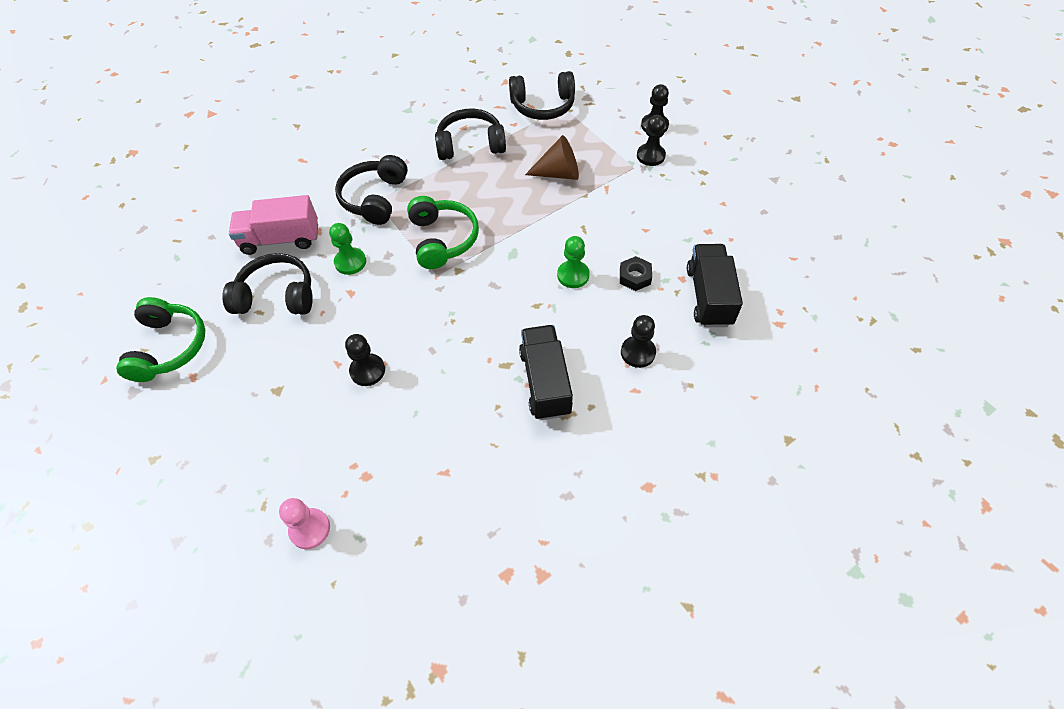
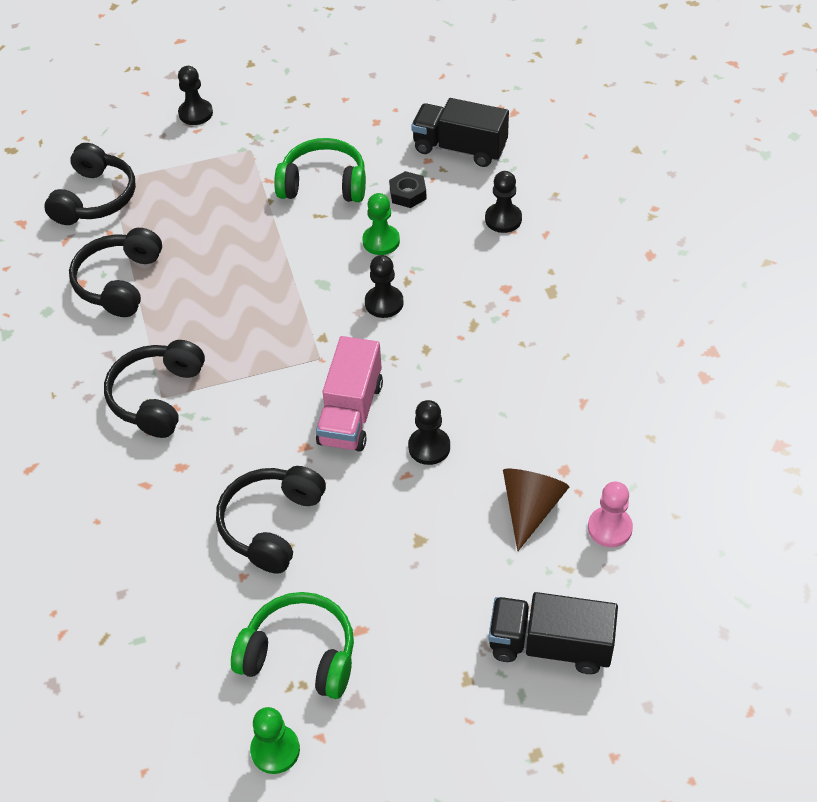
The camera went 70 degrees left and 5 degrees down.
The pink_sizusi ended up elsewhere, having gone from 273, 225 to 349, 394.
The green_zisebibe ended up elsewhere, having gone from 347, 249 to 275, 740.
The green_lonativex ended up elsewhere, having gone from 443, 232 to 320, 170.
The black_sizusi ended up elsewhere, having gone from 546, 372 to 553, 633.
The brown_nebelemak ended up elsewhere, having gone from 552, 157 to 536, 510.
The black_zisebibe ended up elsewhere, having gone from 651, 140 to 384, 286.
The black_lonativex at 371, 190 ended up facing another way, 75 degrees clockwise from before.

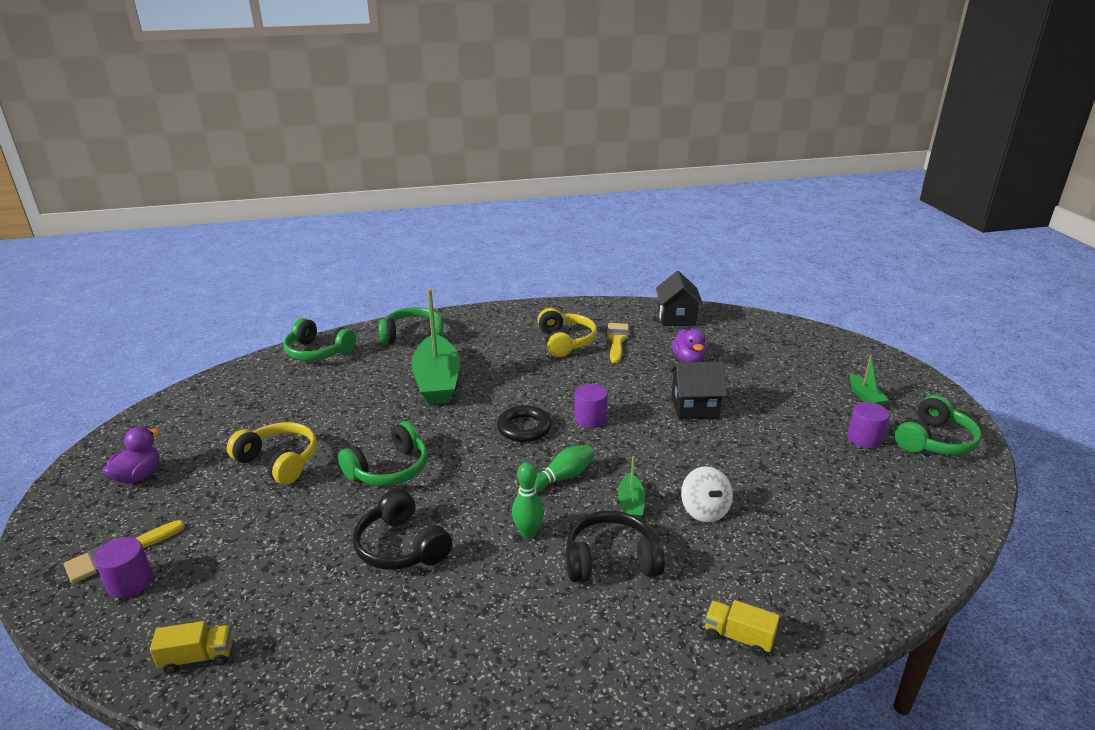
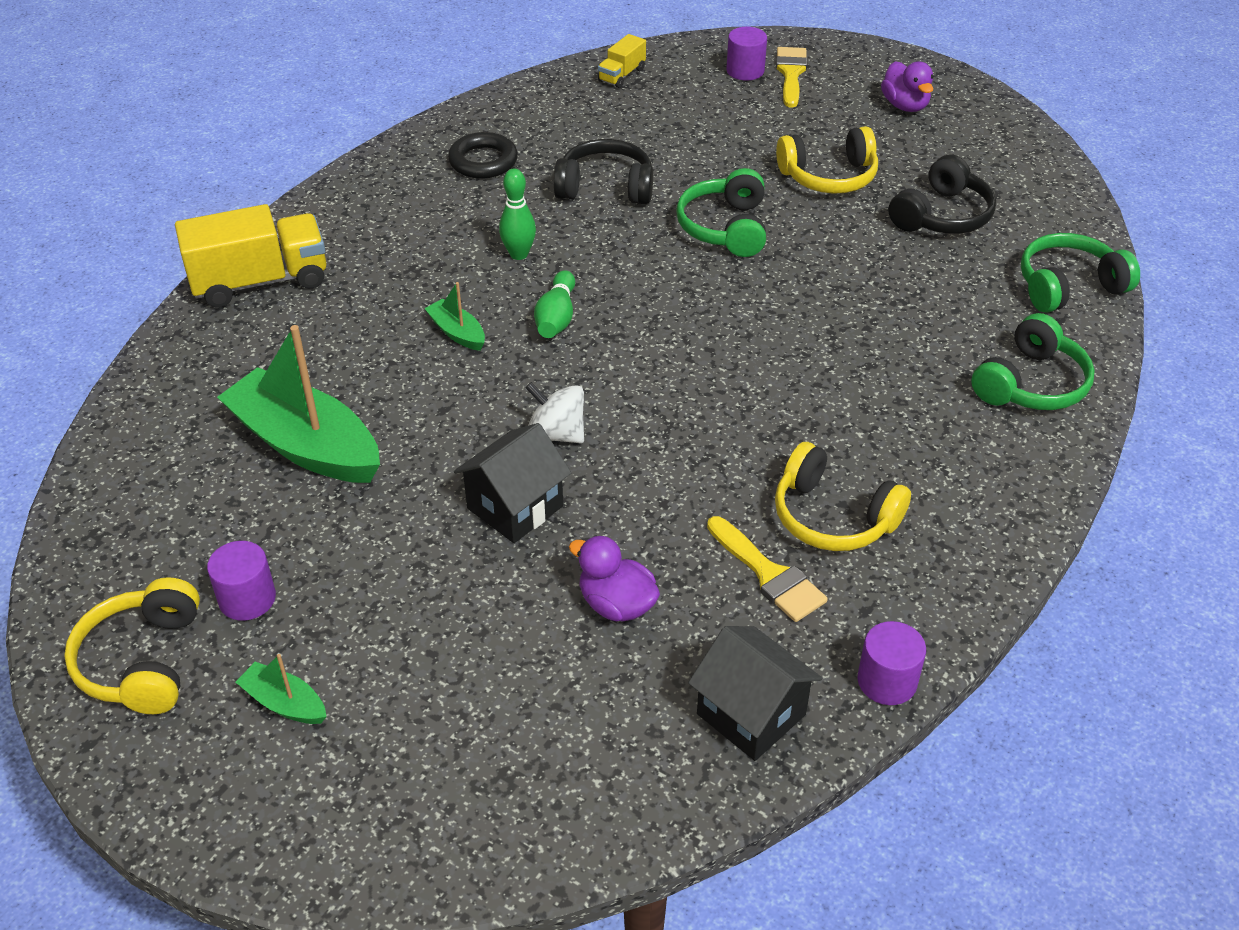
The camera went 135 degrees right and 15 degrees up.
The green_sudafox ended up elsewhere, having gone from 435, 346 to 298, 404.
The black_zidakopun ended up elsewhere, having gone from 524, 423 to 483, 155.
The black_lonativex ended up elsewhere, having gone from 615, 546 to 942, 194.
The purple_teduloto ended up elsewhere, having gone from 591, 406 to 891, 663.
The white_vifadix ended up elsewhere, having gone from 707, 494 to 554, 412.
What was the green_lonativex at 938, 425 turned into the yellow_lonativex at 132, 645.
The size of the yellow_sizusi at 742, 628 changed by a factor of 2.02.

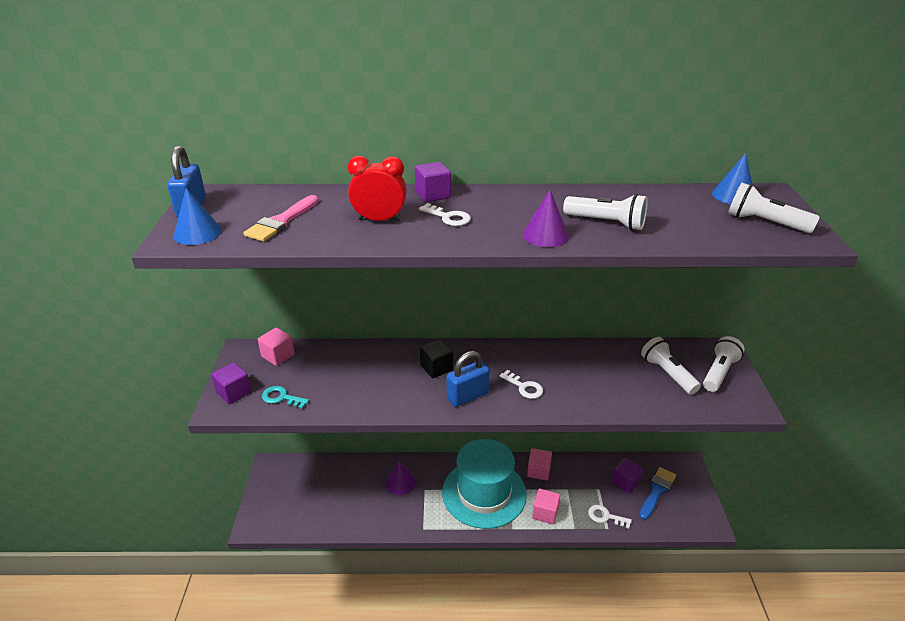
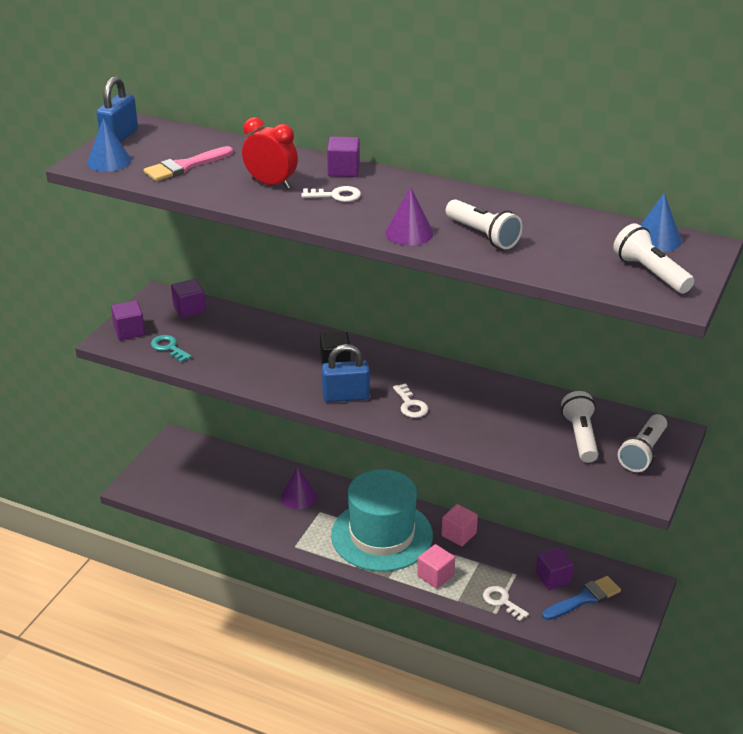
The camera went 25 degrees right and 0 degrees up.
What was the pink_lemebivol at 276, 346 turned into the purple_lemebivol at 188, 298.
The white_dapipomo at 445, 214 ended up facing another way, 60 degrees counterclockwise from before.
The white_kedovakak at 724, 364 ended up facing another way, 150 degrees clockwise from before.

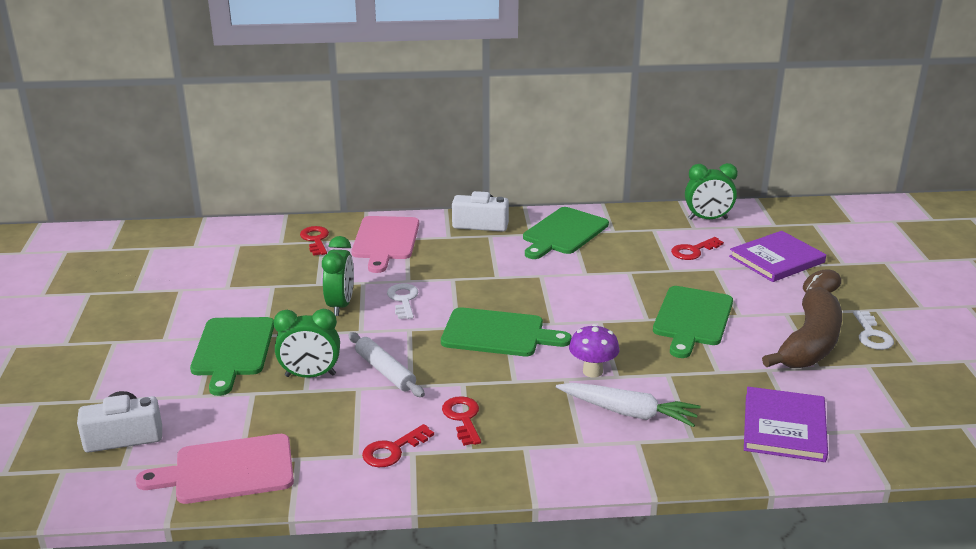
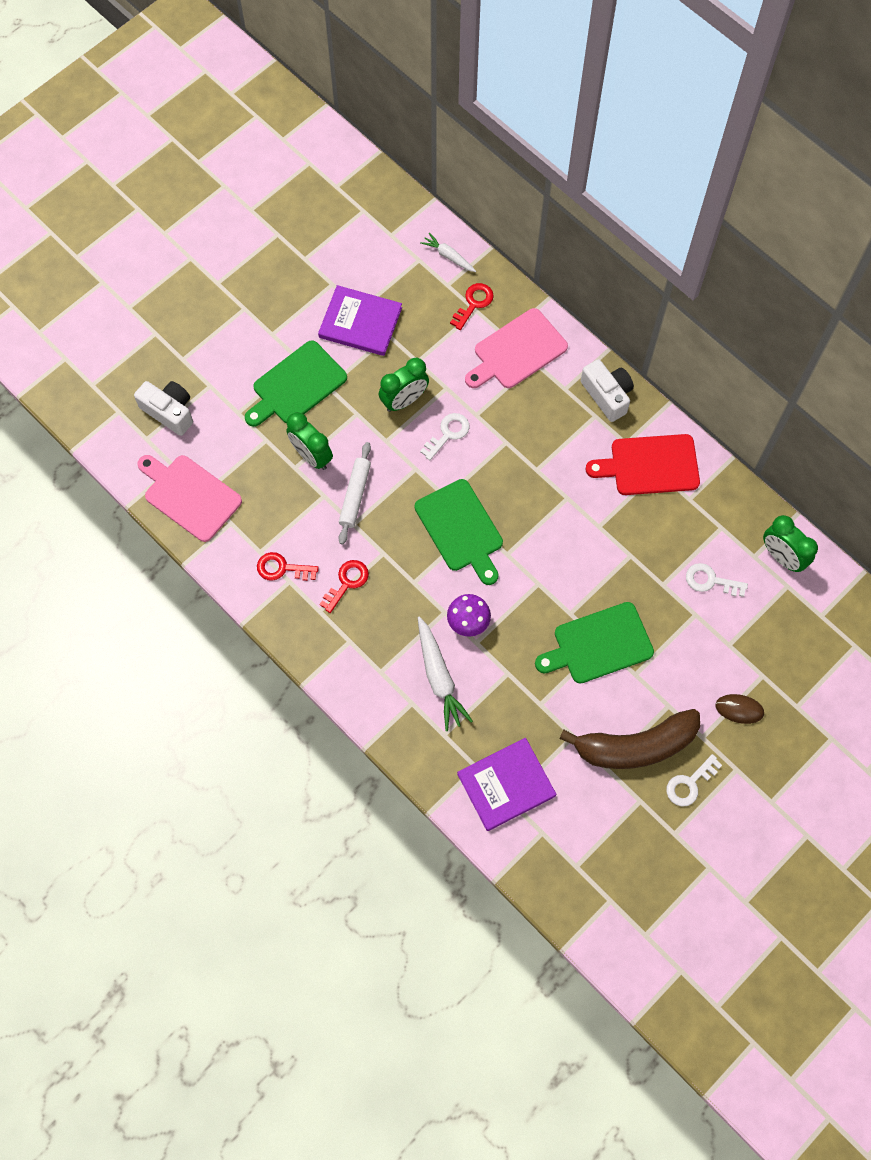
The camera went 50 degrees right and 40 degrees up.
The second view gained the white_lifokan at 448, 252.
The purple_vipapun ended up elsewhere, having gone from 777, 256 to 360, 320.
What was the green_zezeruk at 566, 233 turned into the red_zezeruk at 643, 464.
What was the red_dapipomo at 697, 248 turned into the white_dapipomo at 717, 580.

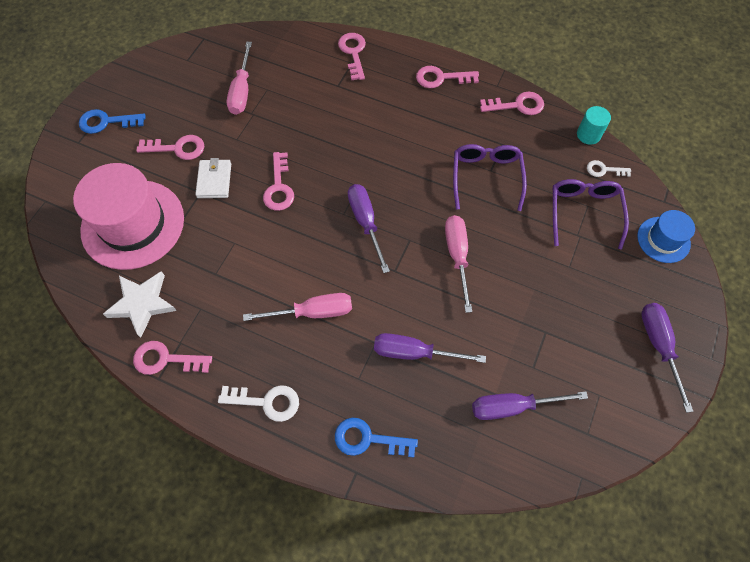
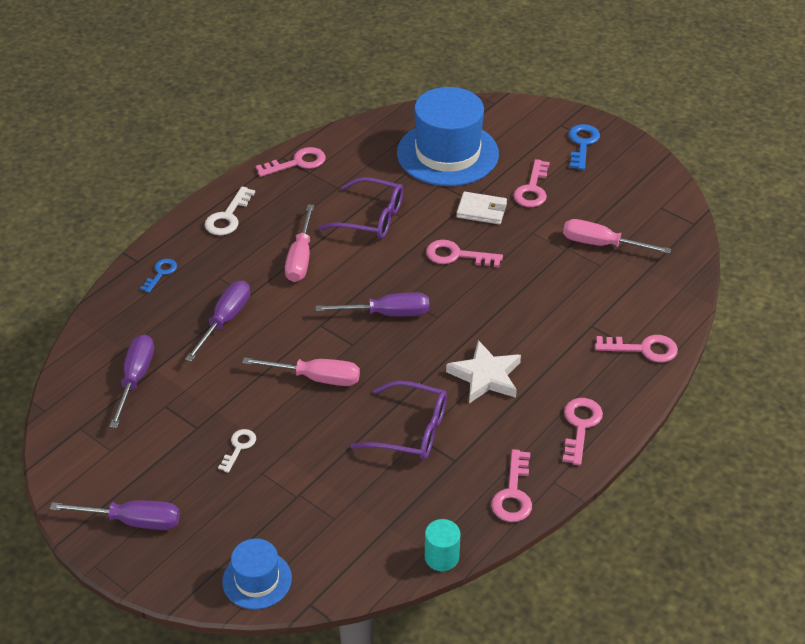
The camera went 105 degrees right and 20 degrees down.
The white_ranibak ended up elsewhere, having gone from 140, 304 to 483, 371.
The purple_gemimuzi ended up elsewhere, having gone from 590, 214 to 360, 208.
The white_dapipomo ended up elsewhere, having gone from 609, 168 to 237, 451.
What was the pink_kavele at 128, 216 turned into the blue_kavele at 448, 136.
The pink_dapipomo at 172, 358 ended up facing another way, 45 degrees clockwise from before.
The size of the blue_dapipomo at 376, 438 changed by a factor of 0.64.

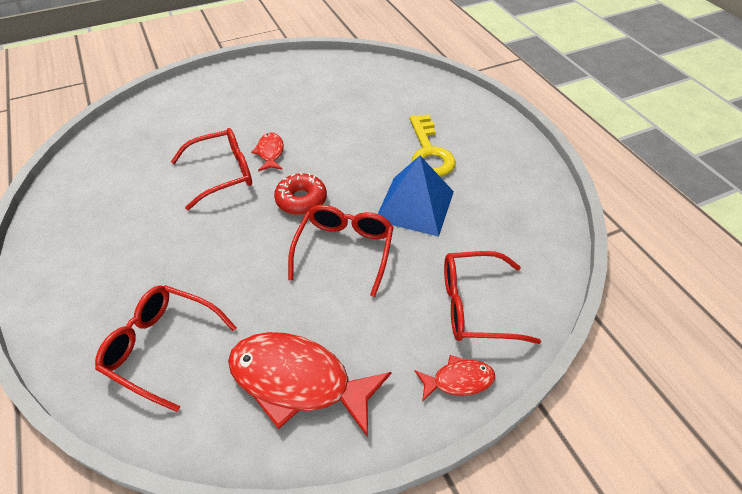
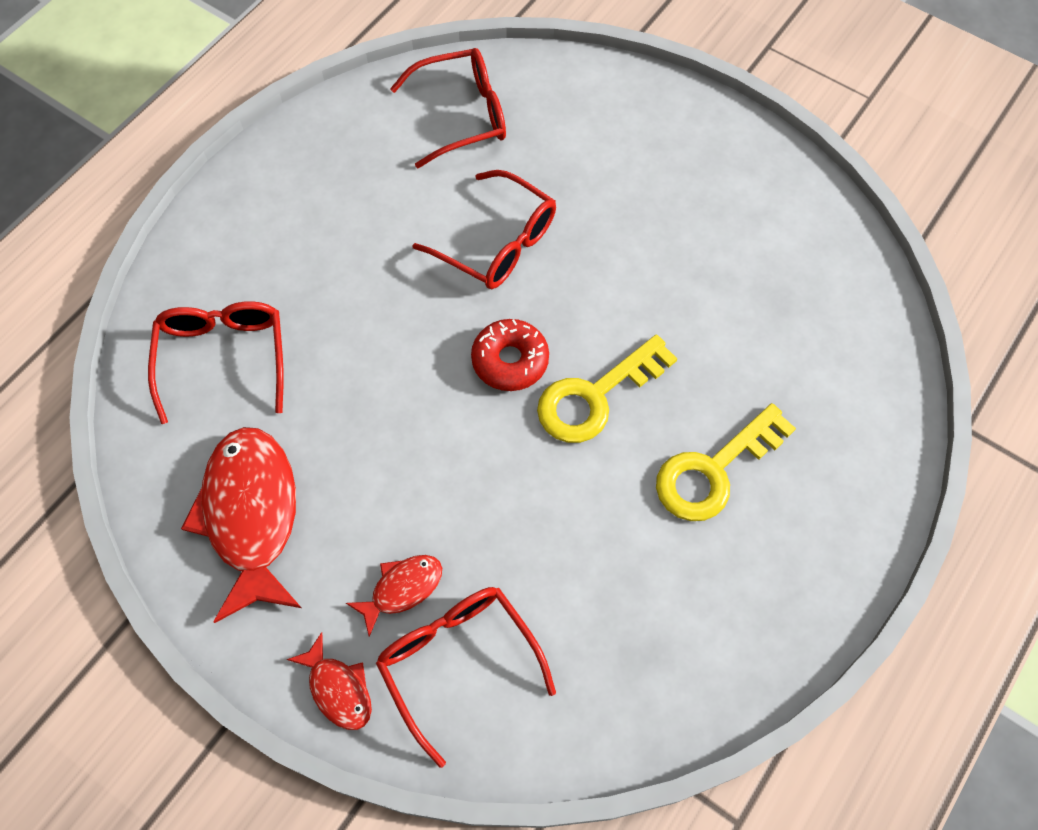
The camera went 60 degrees right and 15 degrees up.
The second view lost the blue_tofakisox at 416, 196.
The second view gained the yellow_dapipomo at 607, 389.
The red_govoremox ended up elsewhere, having gone from 267, 152 to 394, 596.
The red_gemimuzi ended up elsewhere, having gone from 341, 251 to 448, 108.

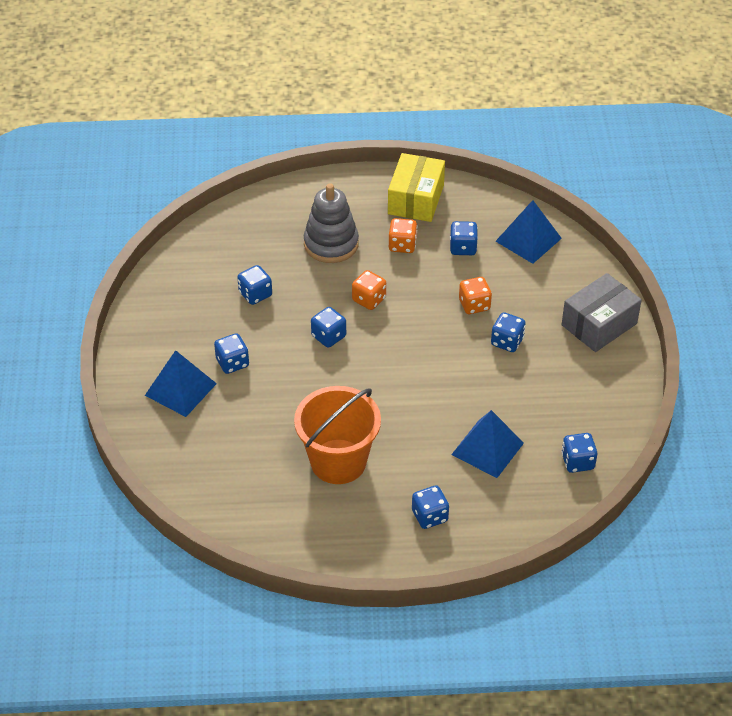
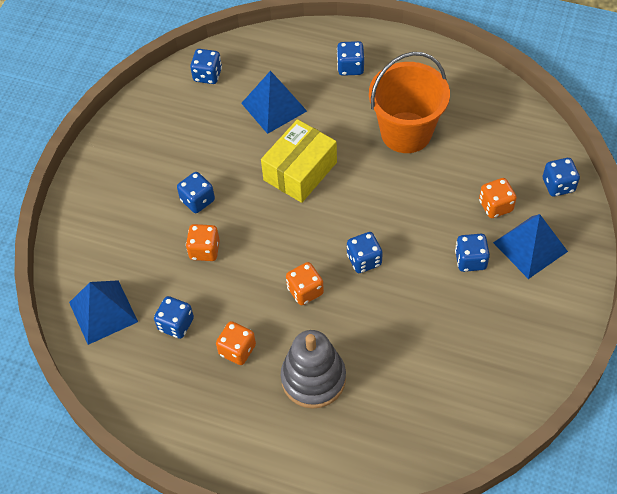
The camera went 155 degrees left and 10 degrees up.
The second view lost the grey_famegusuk at 601, 312.
The second view gained the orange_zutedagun at 498, 198.
The blue_zutedagun ended up elsewhere, having gone from 254, 285 to 561, 177.
The yellow_famegusuk ended up elsewhere, having gone from 416, 187 to 299, 161.

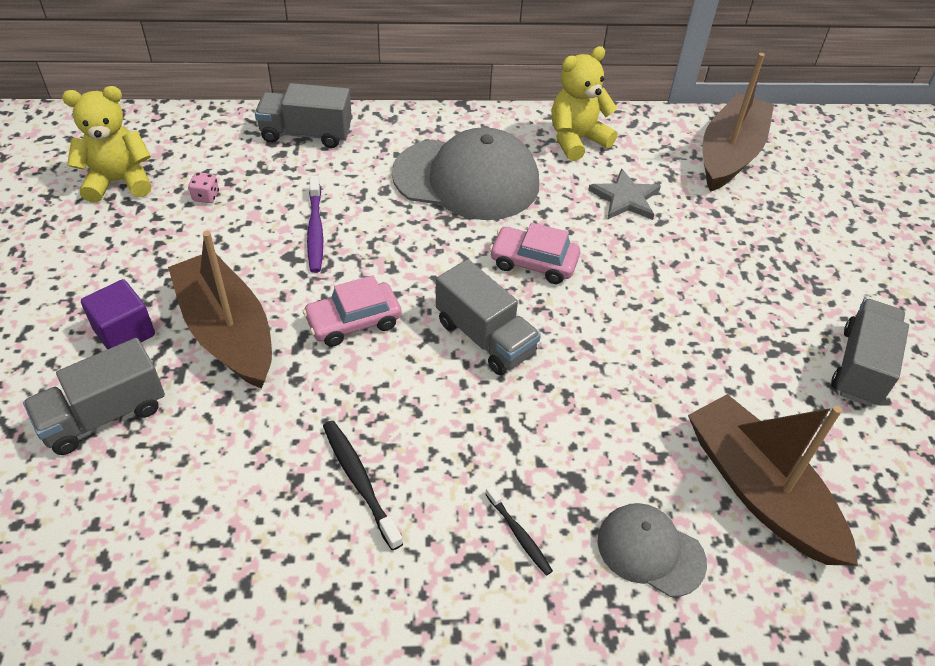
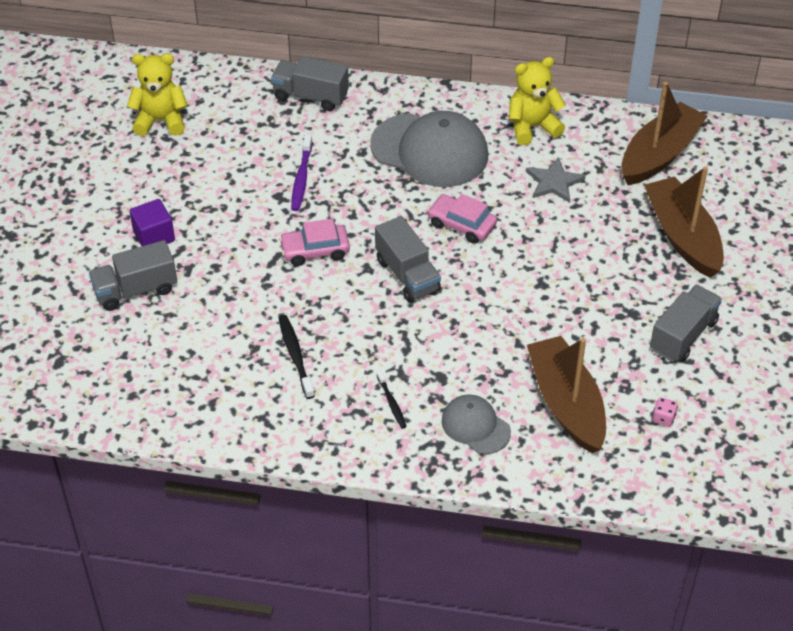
The camera went 15 degrees right and 0 degrees up.
The brown_sudafox ended up elsewhere, having gone from 220, 310 to 684, 222.
The pink_zutedagun ended up elsewhere, having gone from 203, 187 to 665, 412.

